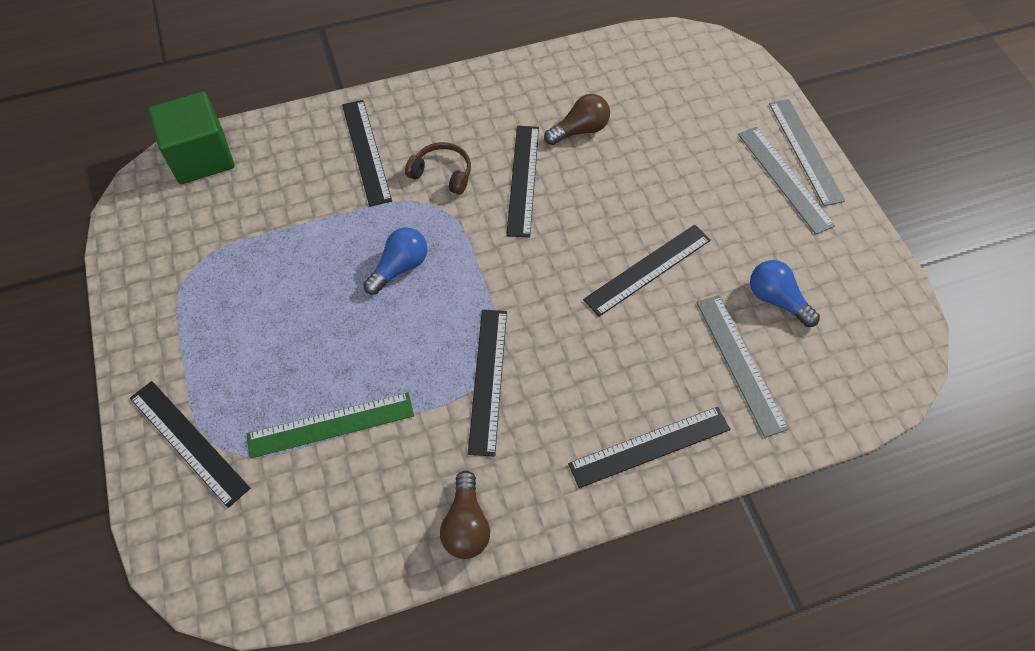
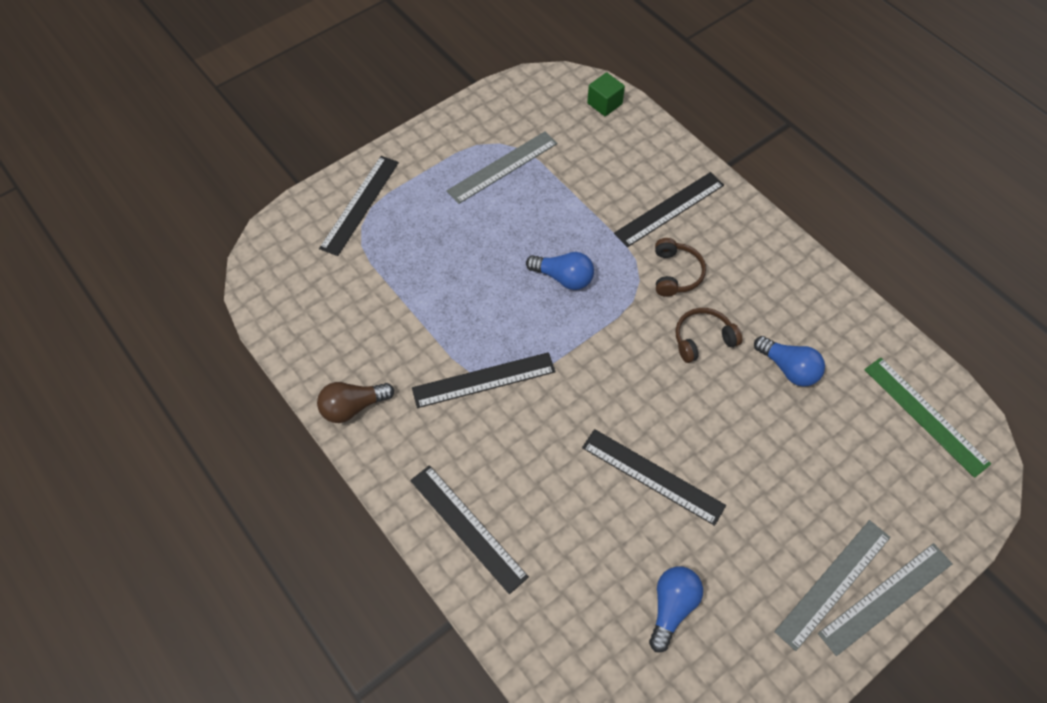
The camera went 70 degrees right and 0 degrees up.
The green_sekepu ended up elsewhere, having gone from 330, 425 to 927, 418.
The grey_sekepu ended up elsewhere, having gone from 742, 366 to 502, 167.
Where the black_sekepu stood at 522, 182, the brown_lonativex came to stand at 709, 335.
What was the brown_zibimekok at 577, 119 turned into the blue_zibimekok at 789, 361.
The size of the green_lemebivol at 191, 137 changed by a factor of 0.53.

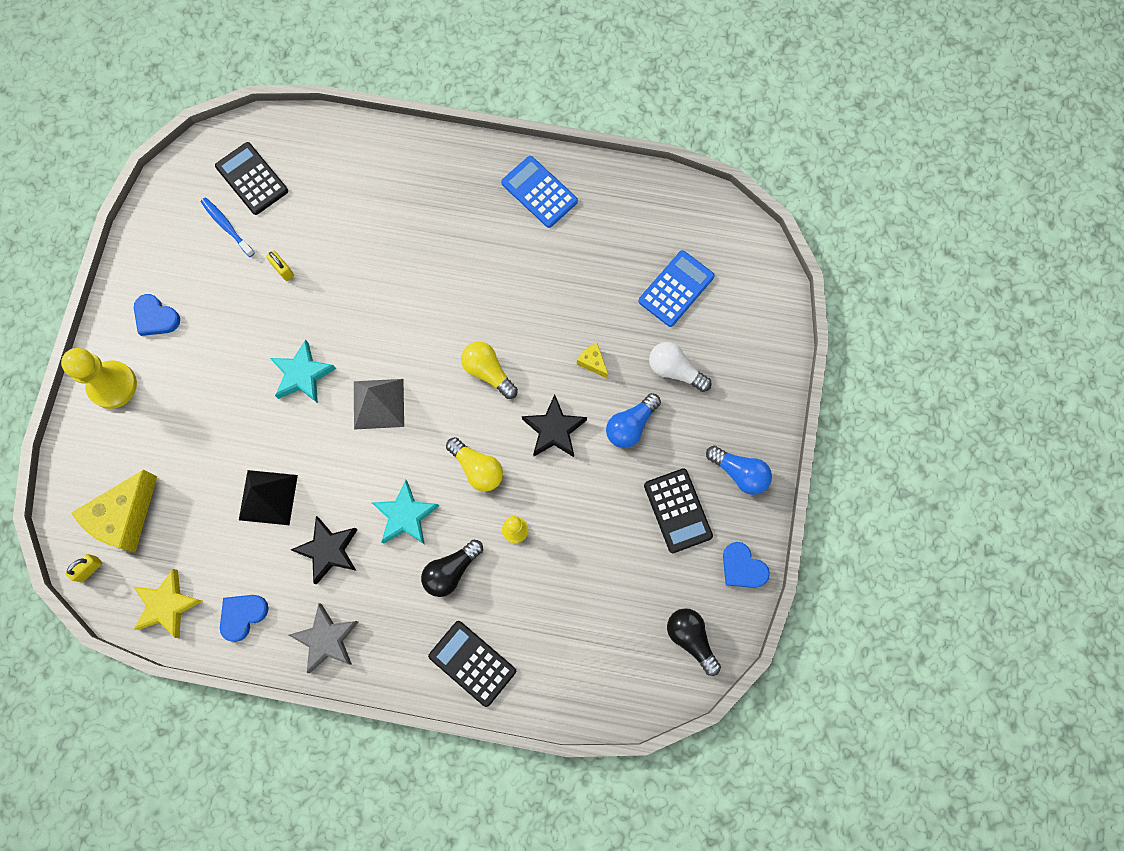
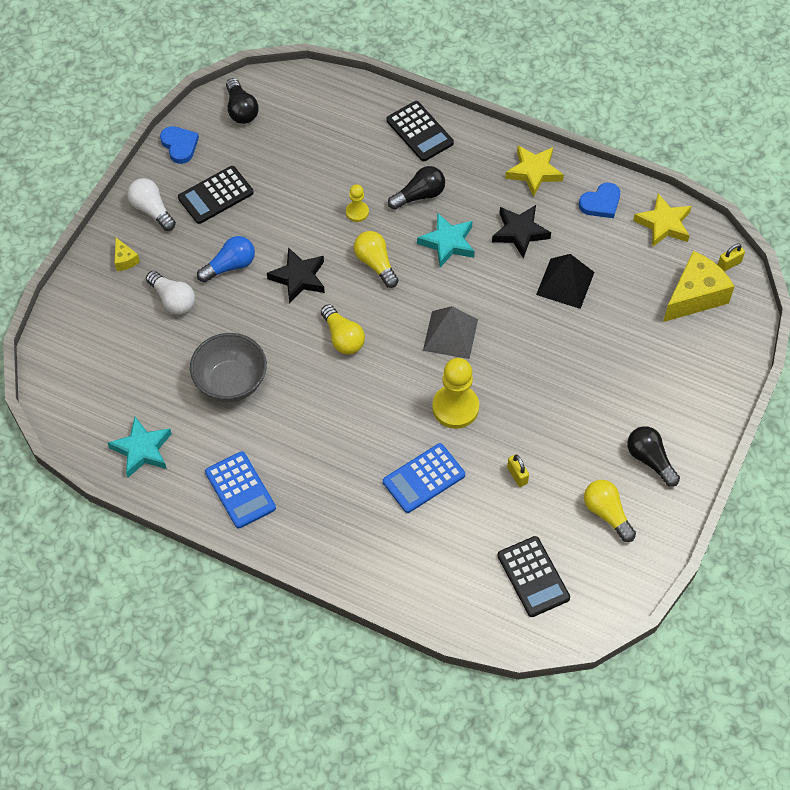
The camera went 165 degrees left and 15 degrees down.
The second view lost the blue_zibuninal at 228, 227.
The second view gained the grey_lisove at 228, 367.
The second view gained the yellow_zibimekok at 610, 511.
The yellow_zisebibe ended up elsewhere, having gone from 99, 378 to 455, 393.
The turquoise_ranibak ended up elsewhere, having gone from 303, 371 to 140, 447.
The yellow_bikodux ended up elsewhere, having gone from 592, 361 to 127, 254.
The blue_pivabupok ended up elsewhere, having gone from 676, 288 to 424, 478.
Where the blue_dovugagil stood at 157, 315, the black_zibimekok came to stand at 653, 456.
What was the grey_ranibak at 323, 638 turned into the yellow_ranibak at 534, 171.
What was the blue_zibimekok at 739, 470 turned into the white_zibimekok at 151, 204.
The black_pivabupok at 678, 510 ended up facing another way, 120 degrees counterclockwise from before.

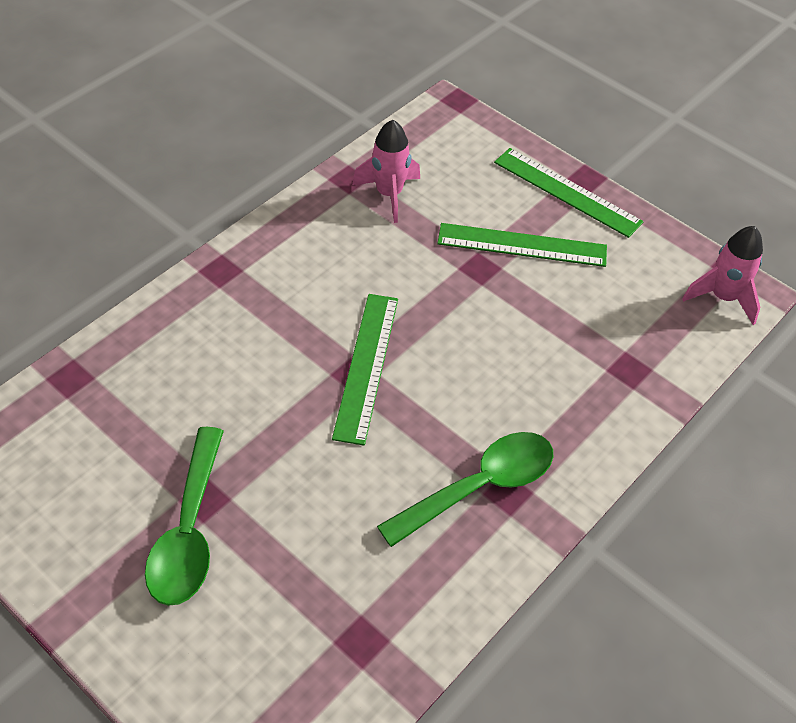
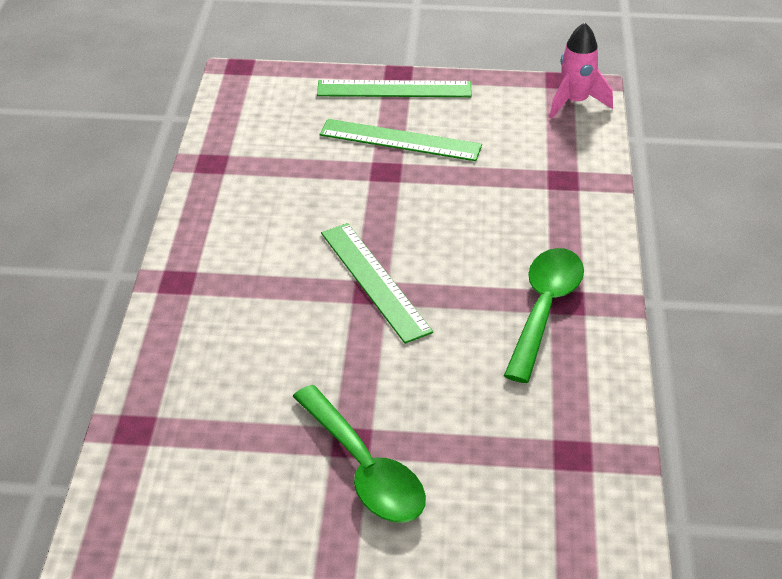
The camera went 35 degrees left and 10 degrees down.
The second view lost the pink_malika at 386, 171.
The green_sekepu at 522, 245 ended up facing another way, 45 degrees clockwise from before.

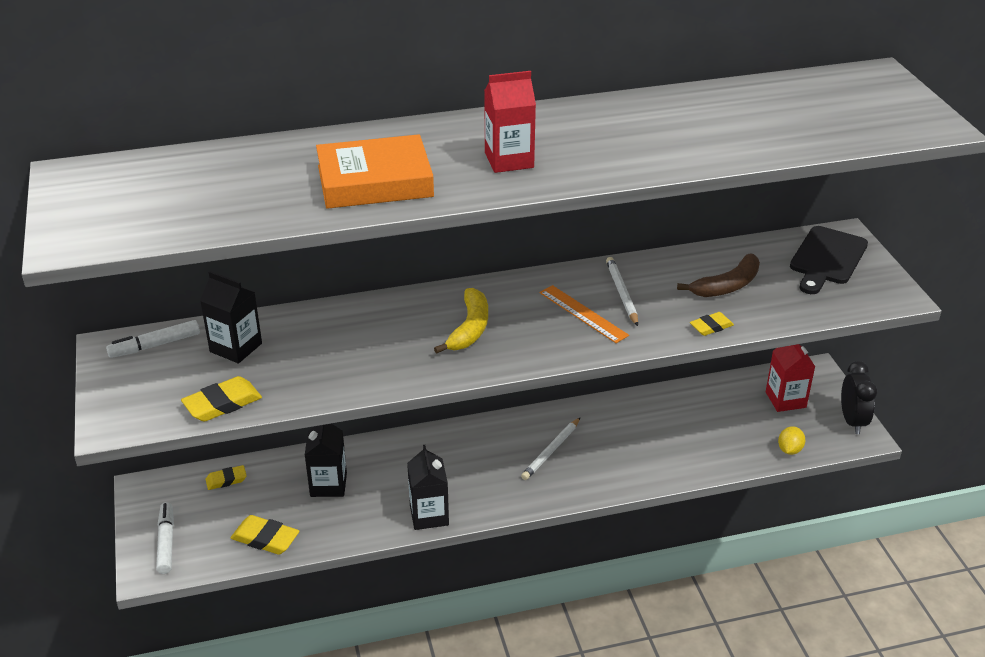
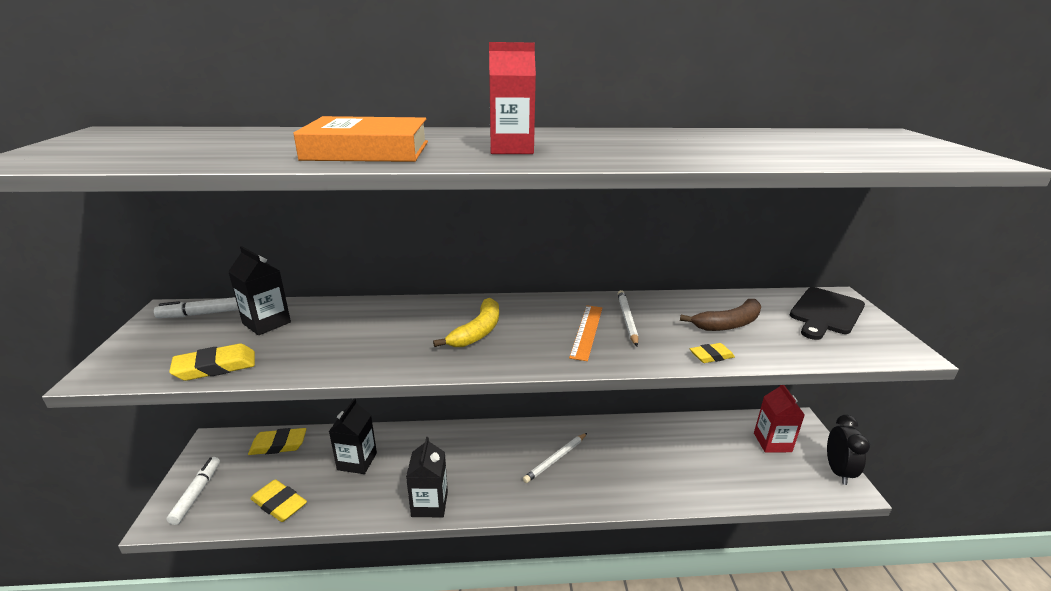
The camera went 10 degrees right and 10 degrees down.
The second view lost the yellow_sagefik at 791, 440.
The orange_sekepu at 584, 314 ended up facing another way, 45 degrees clockwise from before.
The size of the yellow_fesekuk at 226, 477 changed by a factor of 1.58.

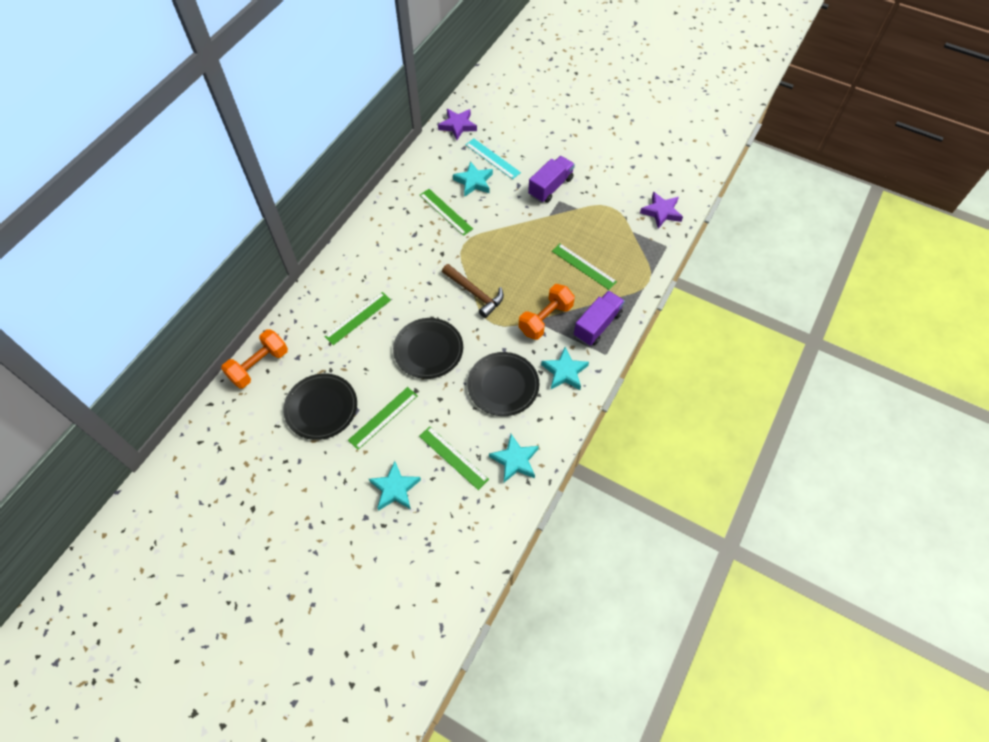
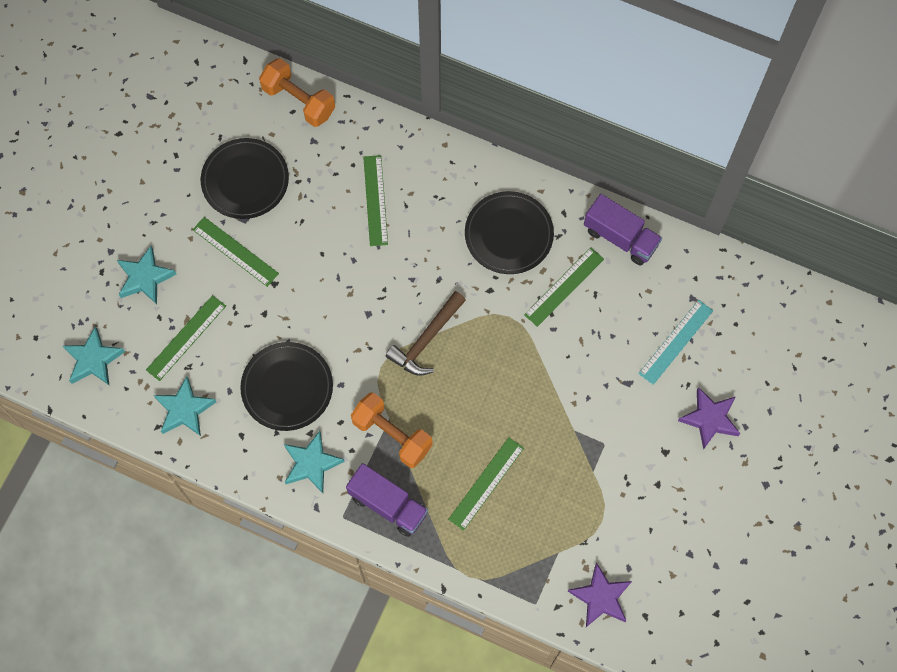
The camera went 85 degrees right and 10 degrees up.
The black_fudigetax ended up elsewhere, having gone from 428, 348 to 509, 232.
The purple_ranibak ended up elsewhere, having gone from 457, 124 to 709, 418.
The turquoise_ranibak ended up elsewhere, having gone from 473, 179 to 94, 356.
The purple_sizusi ended up elsewhere, having gone from 551, 179 to 623, 230.
The green_sekepu at 357, 318 ended up facing another way, 45 degrees clockwise from before.

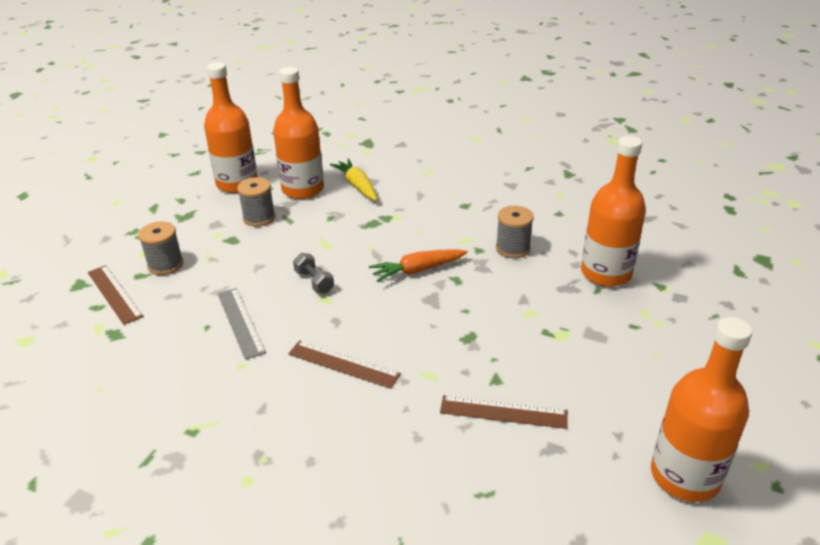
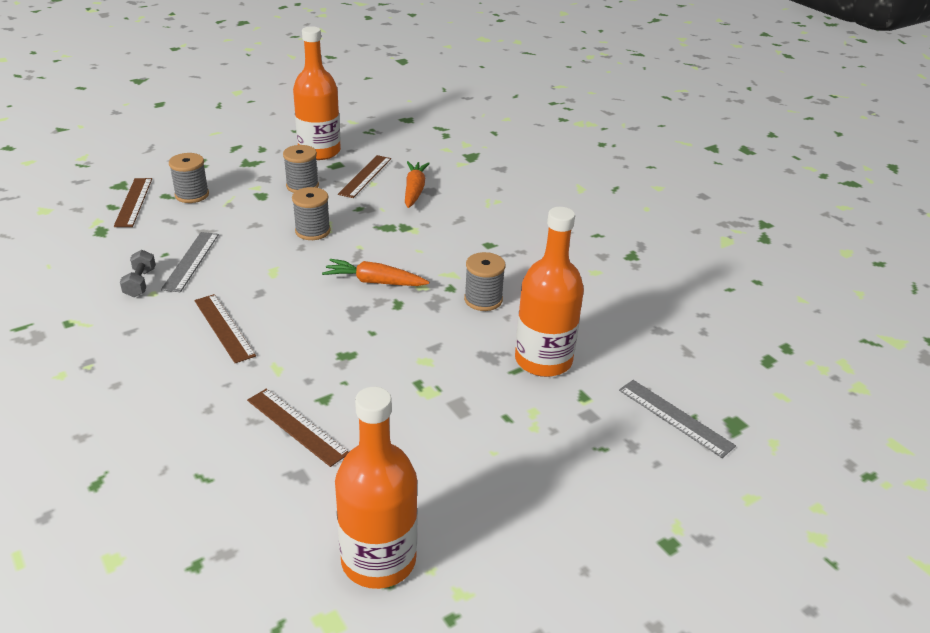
The camera went 30 degrees right and 0 degrees up.
The second view gained the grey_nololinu at 311, 213.
The second view gained the grey_sekepu at 677, 419.
The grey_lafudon ended up elsewhere, having gone from 313, 273 to 138, 273.
Where the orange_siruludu stood at 298, 133, the brown_sekepu came to stand at 364, 176.
What was the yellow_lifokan at 353, 180 turned into the orange_lifokan at 417, 184.

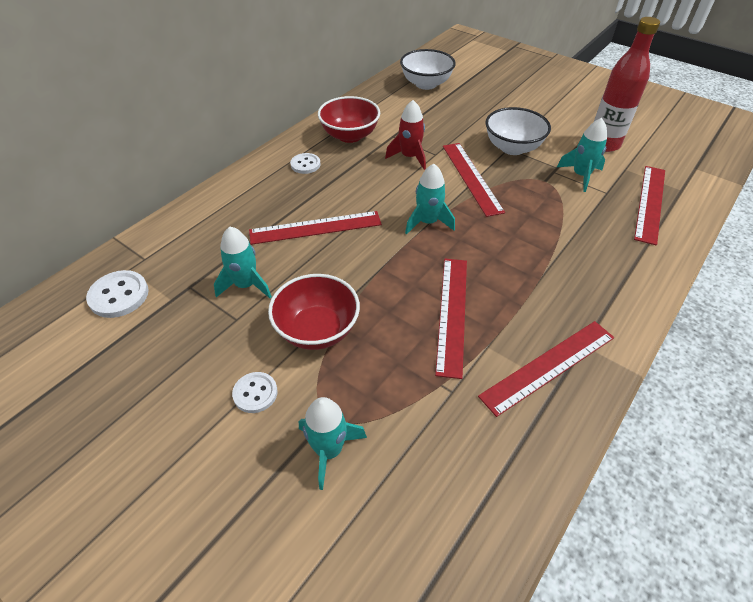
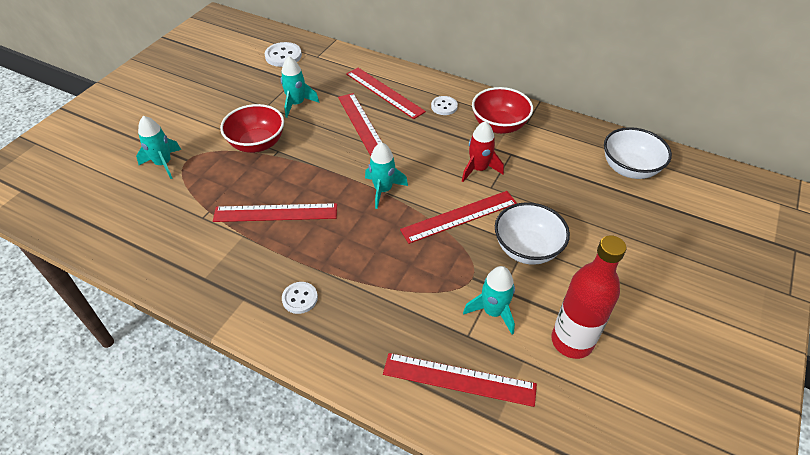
The camera went 80 degrees right and 0 degrees up.
The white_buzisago ended up elsewhere, having gone from 255, 392 to 300, 298.
The red_sekepu ended up elsewhere, having gone from 546, 369 to 386, 93.

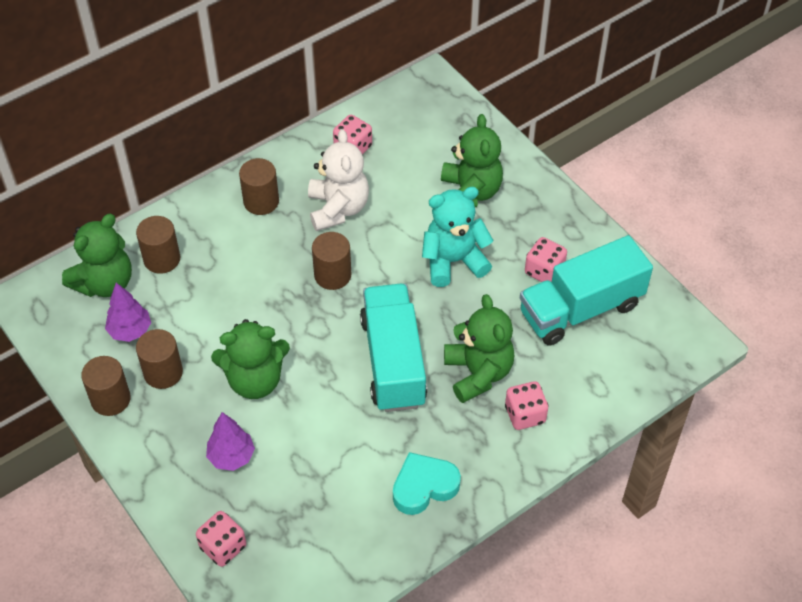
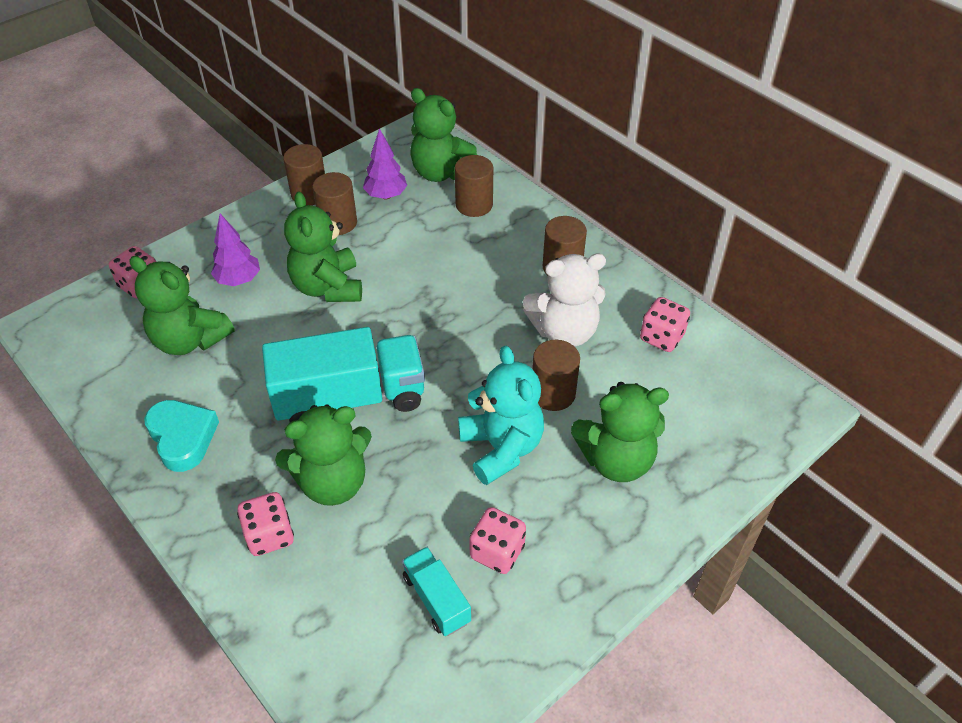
The camera went 85 degrees right and 5 degrees down.
The second view gained the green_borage at 182, 305.
The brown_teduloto ended up elsewhere, having gone from 331, 261 to 556, 375.
The size of the turquoise_sizusi at 586, 290 changed by a factor of 0.49.

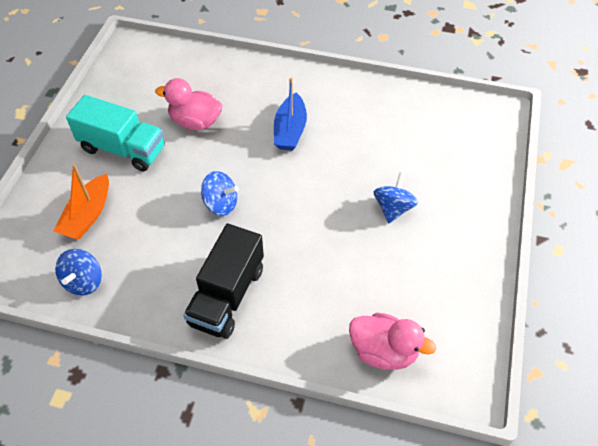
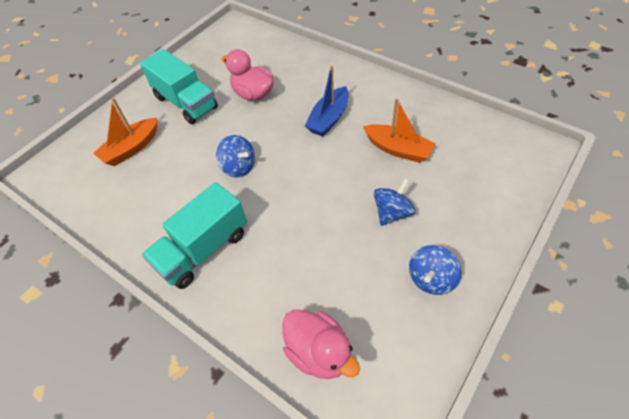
The camera went 25 degrees right and 0 degrees up.
The second view gained the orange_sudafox at 399, 130.
The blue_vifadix ended up elsewhere, having gone from 78, 272 to 435, 270.
What was the black_sizusi at 223, 281 turned into the turquoise_sizusi at 194, 235.

